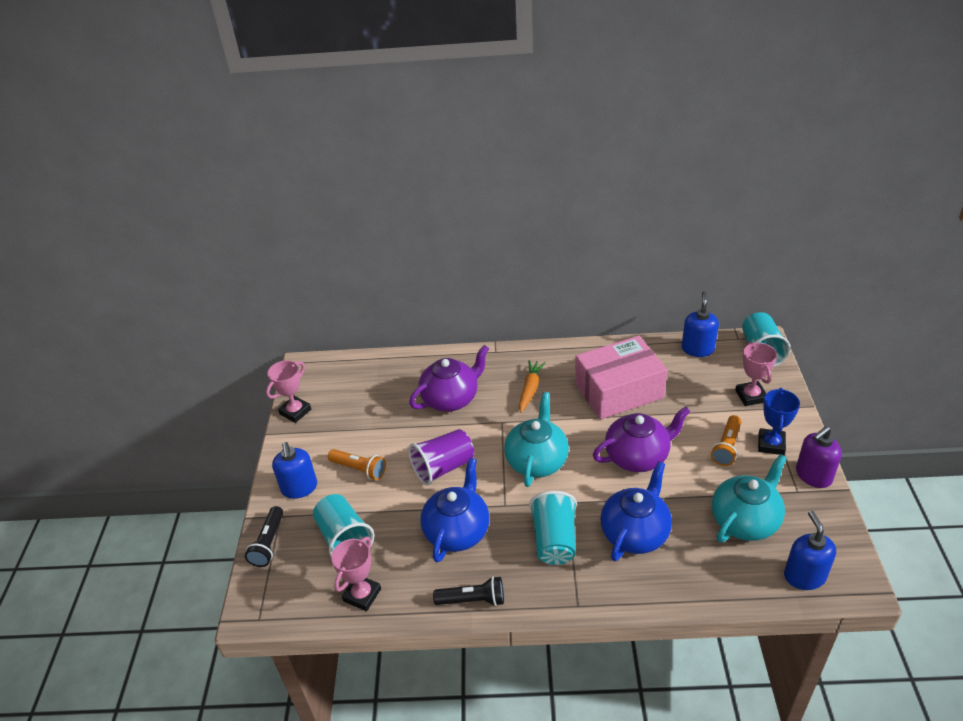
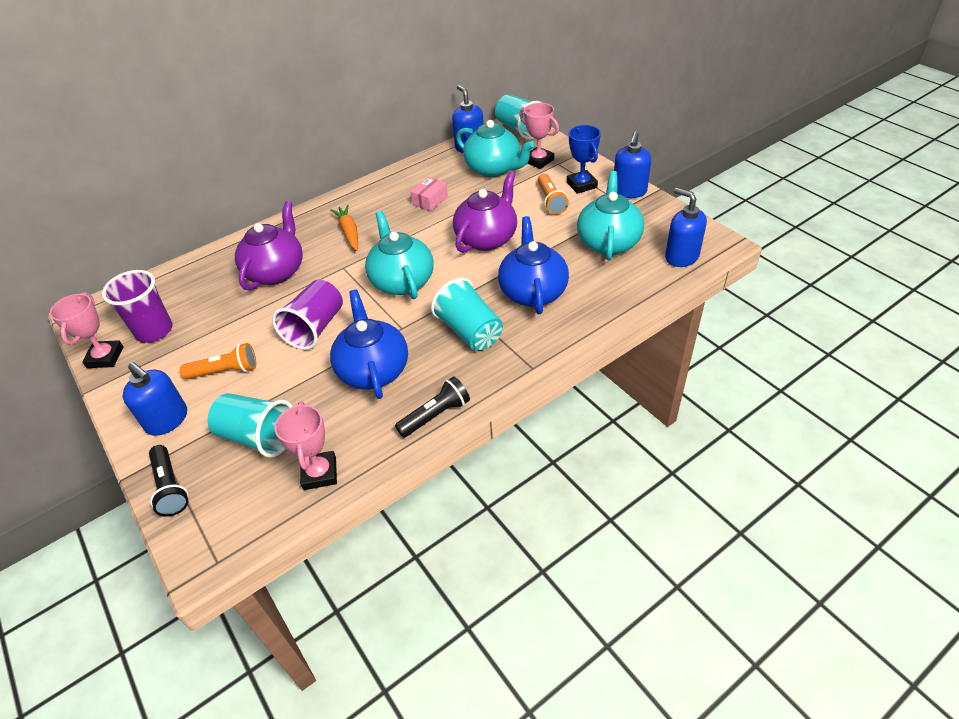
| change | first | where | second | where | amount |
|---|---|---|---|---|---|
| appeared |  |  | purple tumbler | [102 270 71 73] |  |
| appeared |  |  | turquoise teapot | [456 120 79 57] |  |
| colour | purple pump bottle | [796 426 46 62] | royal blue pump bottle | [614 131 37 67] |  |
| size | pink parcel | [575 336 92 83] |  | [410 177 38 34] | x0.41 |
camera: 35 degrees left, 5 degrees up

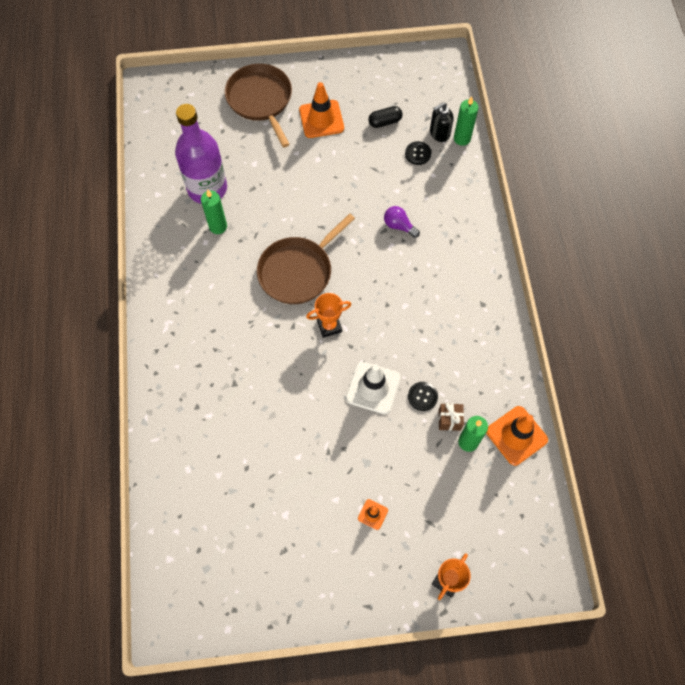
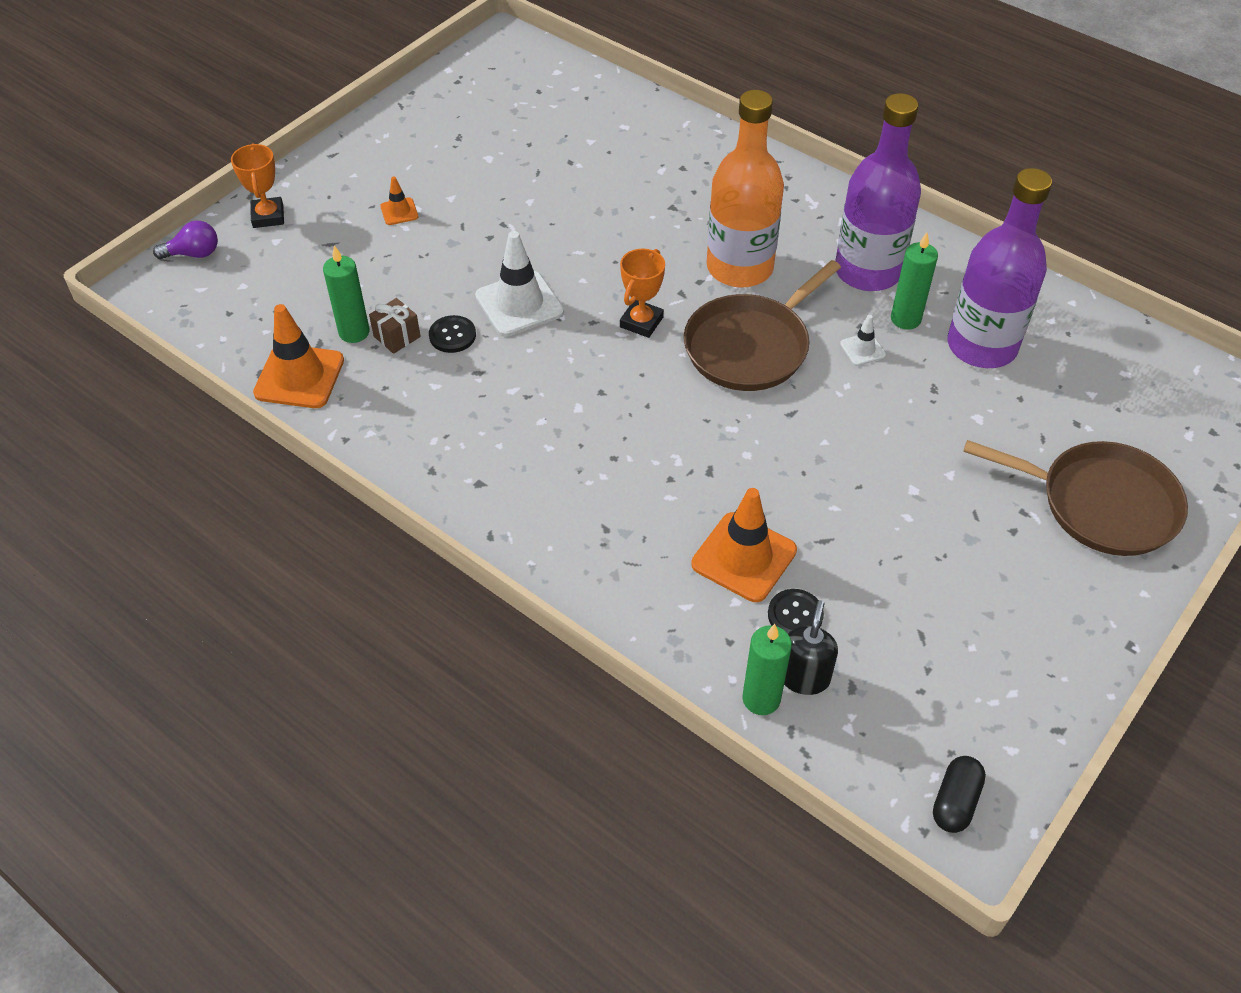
| change | first | where | second | where | amount |
|---|---|---|---|---|---|
| appeared |  |  | orange-coloured flask | [707 90 77 198] |  |
| appeared |  |  | purple flask | [835 93 86 198] |  |
| appeared |  |  | pure white road cone | [840 315 46 51] |  |
| relocated | orange-coloured road cone | [299 82 45 56] |  | [691 488 106 114] |  |
| relocated | ebony pill | [368 106 34 22] |  | [933 756 53 77] |  |
| relocated | purple bulb | [384 206 36 32] |  | [153 221 65 38] |  |
| spun | brown skillet | [257 213 98 91] |  | [684 260 157 131] | 135 degrees counterclockwise |
camera: 135 degrees right, 15 degrees down

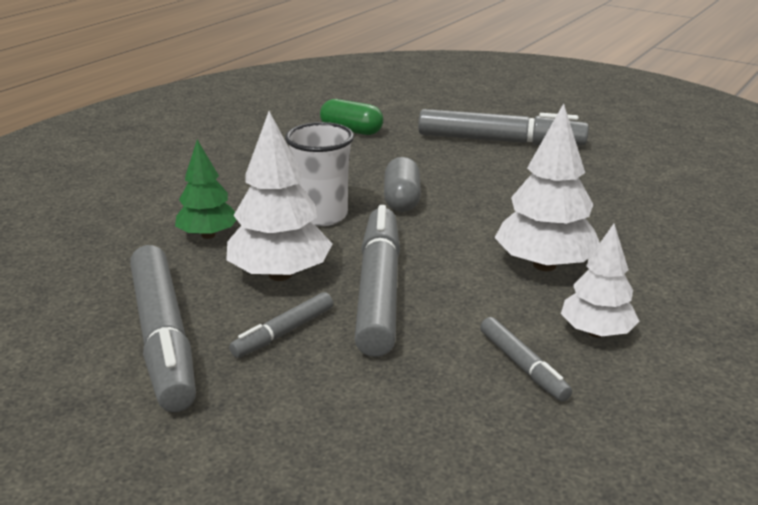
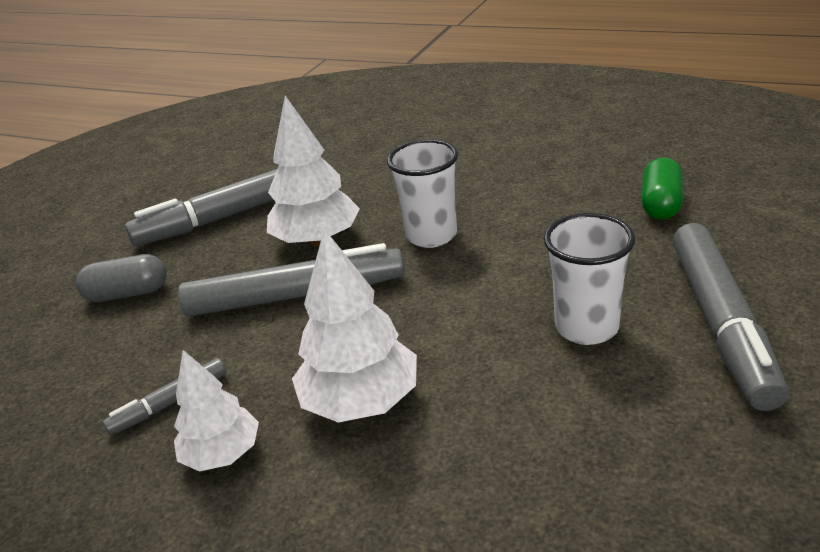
| change | first | where | second | where | amount |
|---|---|---|---|---|---|
| missing | leaf-green toy tree | [175 140 62 99] |  |  |  |
| missing | gray marker | [229 292 104 66] |  |  |  |
| appeared |  |  | pure white tumbler | [544 213 91 132] |  |
| relocated | gray pill | [384 157 37 55] |  | [76 254 91 48] |  |
camera: 85 degrees right, 5 degrees up

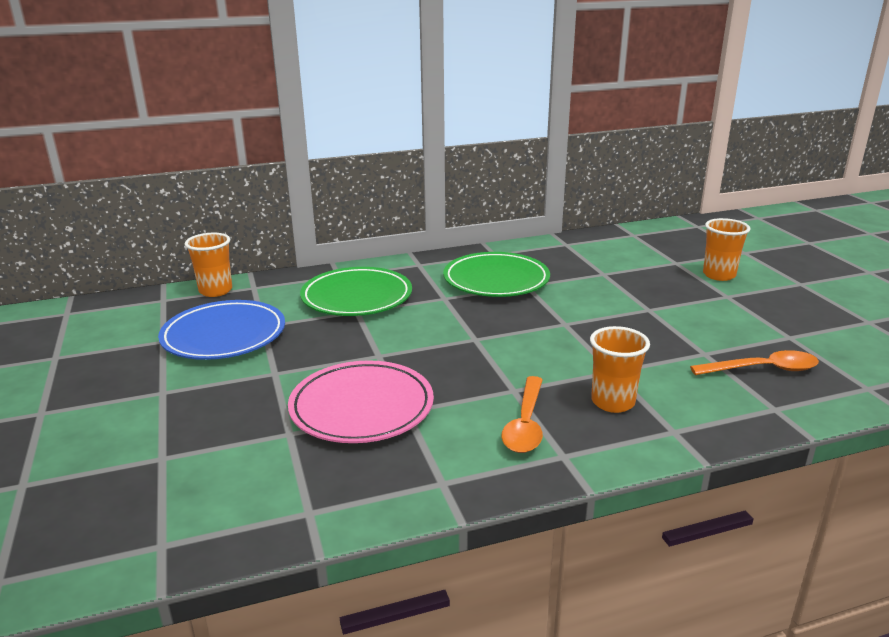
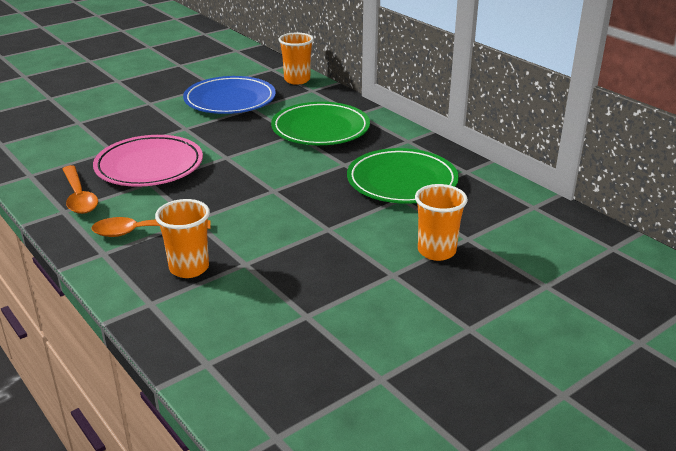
| change | first | where | second | where | amount |
|---|---|---|---|---|---|
| relocated | orange-coloured spoon | [690 350 129 25] |  | [63 165 35 49] |  |
| relocated | orange-coloured tumbler | [703 218 47 63] |  | [415 184 53 77] |  |
camera: 70 degrees right, 5 degrees up

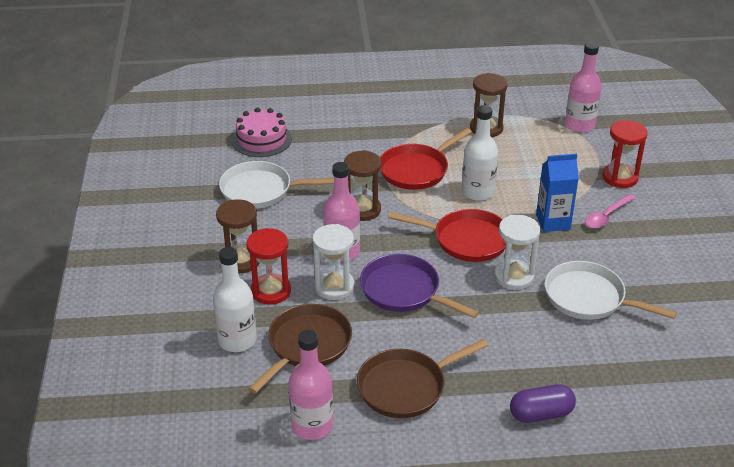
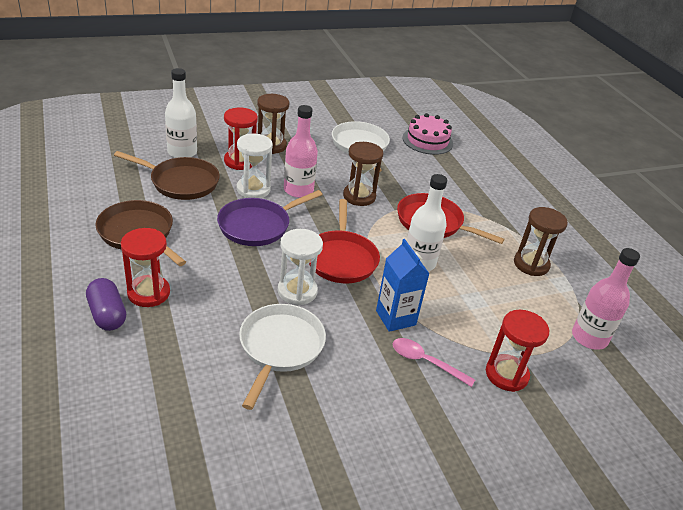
| change | first | where | second | where | amount |
|---|---|---|---|---|---|
| missing | pink flask | [289 330 44 110] |  |  |  |
| appeared |  |  | scarlet hourglass | [121 228 49 79] |  |
| spun | purple skillet | [360 254 119 64] |  | [217 190 106 56] | 150 degrees counterclockwise |
camera: 70 degrees right, 0 degrees up

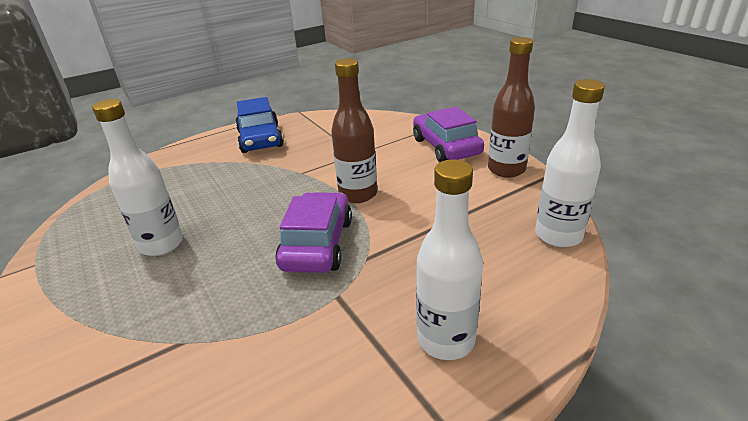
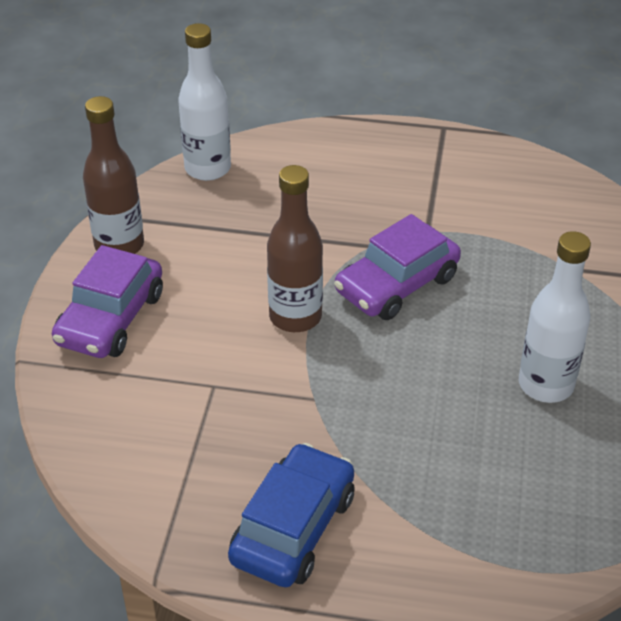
| change | first | where | second | where | amount |
|---|---|---|---|---|---|
| missing | pure white flask | [416 159 67 201] |  |  |  |
camera: 140 degrees left, 10 degrees up

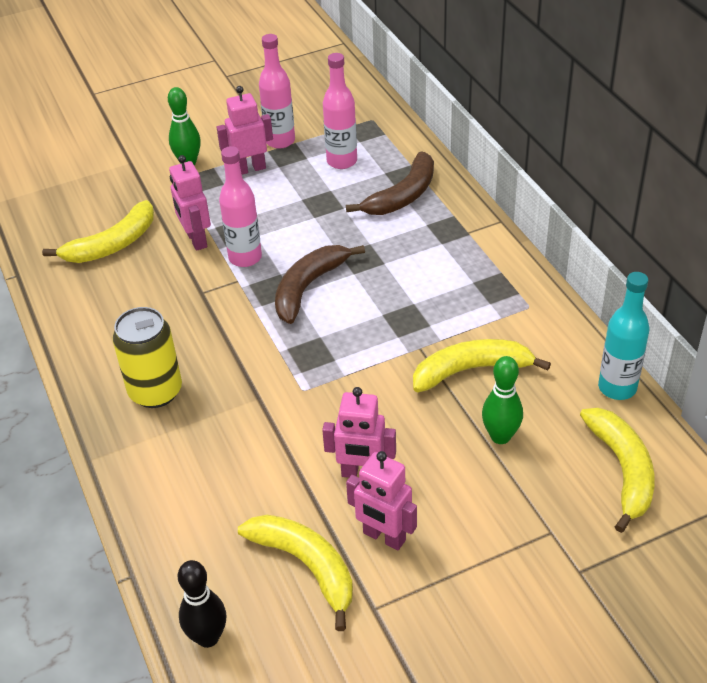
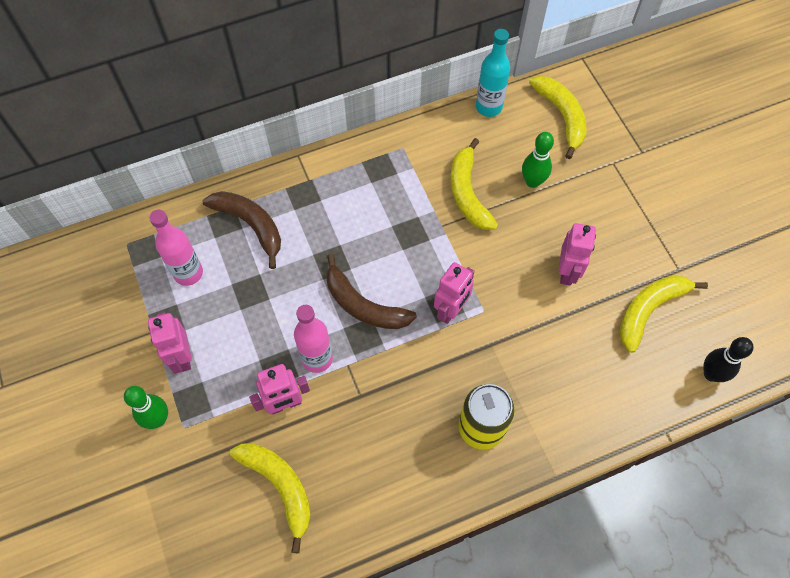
| change | first | where | second | where | amount |
|---|---|---|---|---|---|
| missing | pink flask | [259 34 36 115] |  |  |  |
| relocated | pink toy robot | [346 451 71 99] |  | [434 262 40 62] |  |
| spun | bright yellow banana | [580 408 75 125] |  | [529 76 57 83] | 75 degrees clockwise |
camera: 90 degrees left, 20 degrees up

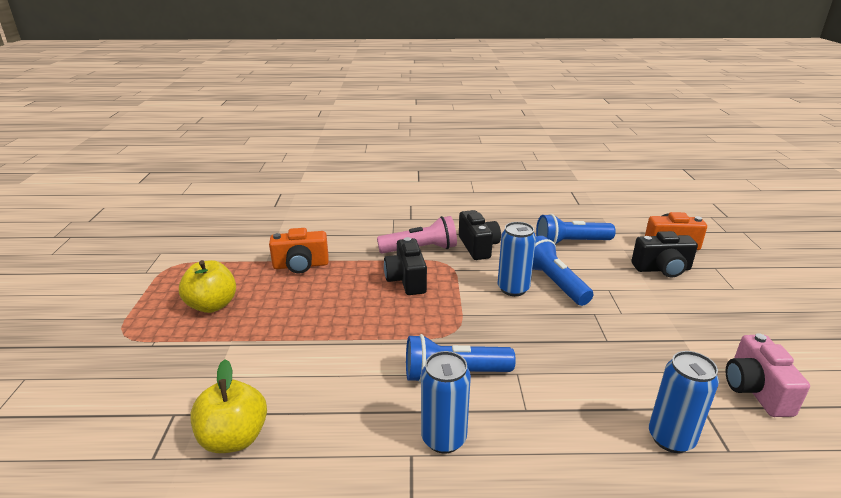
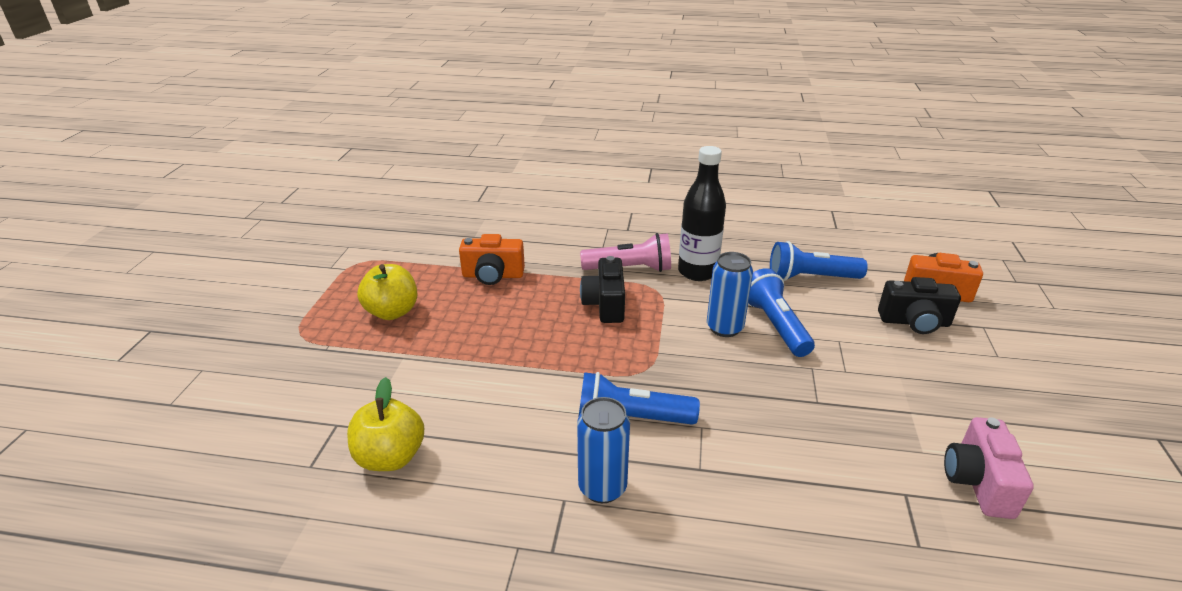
| change | first | where | second | where | amount |
|---|---|---|---|---|---|
| missing | royal blue tin | [649 351 70 102] |  |  |  |
| exchanged | ebony camera | [459 210 42 50] | ebony flask | [678 146 48 135] |  |
camera: 10 degrees right, 5 degrees up

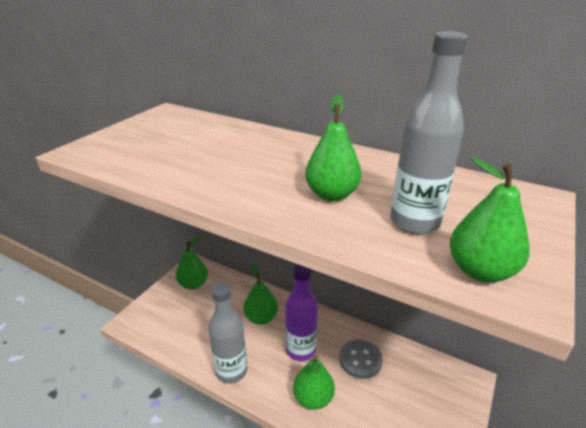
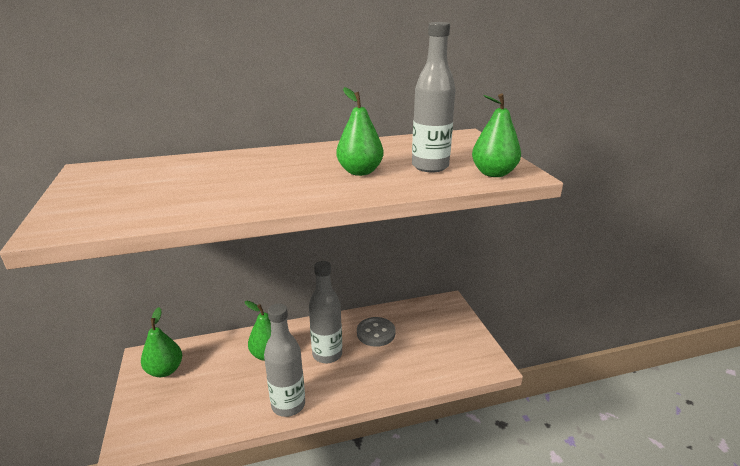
| change | first | where | second | where | amount |
|---|---|---|---|---|---|
| missing | leaf-green pear | [293 355 42 55] |  |  |  |
| colour | purple flask | [285 264 33 97] | gray flask | [309 261 33 103] |  |
camera: 45 degrees left, 5 degrees down

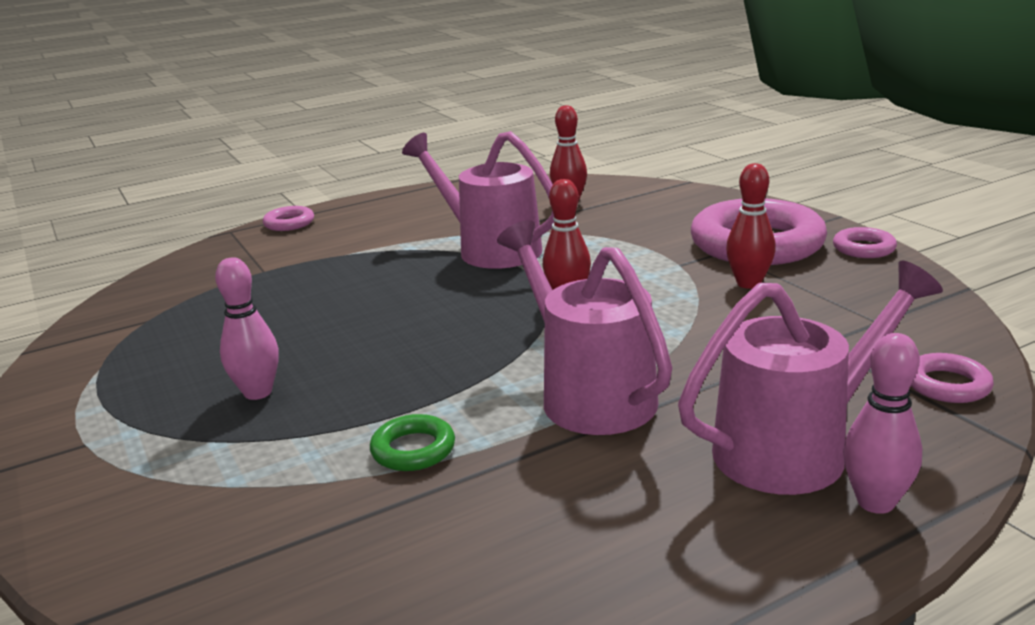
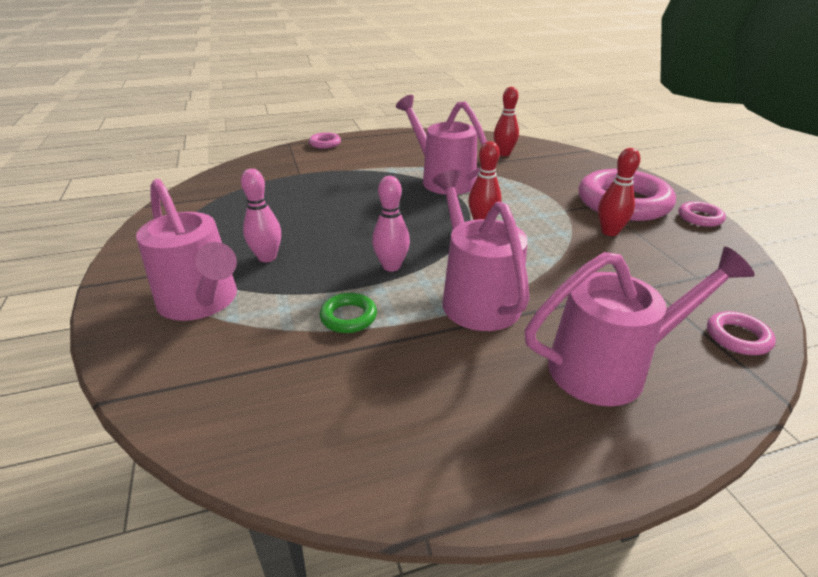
| change | first | where | second | where | amount |
|---|---|---|---|---|---|
| appeared |  |  | pink sprinkling can | [136 179 101 142] |  |
| relocated | pink bowling pin | [843 333 79 181] |  | [372 176 38 96] |  |
camera: 10 degrees right, 10 degrees up

